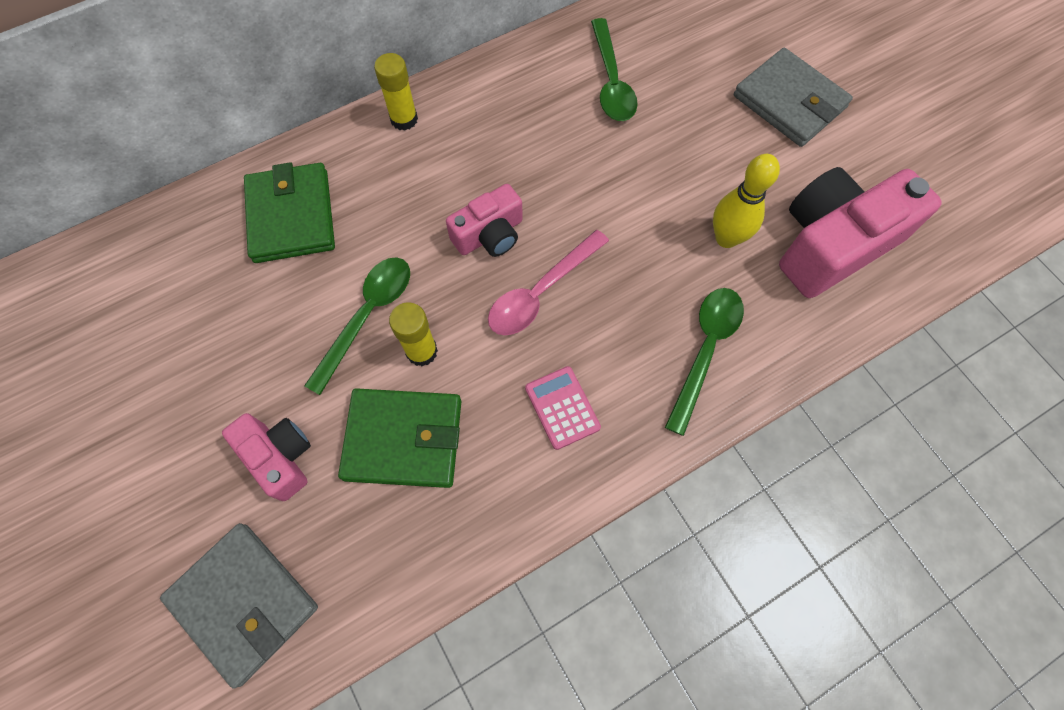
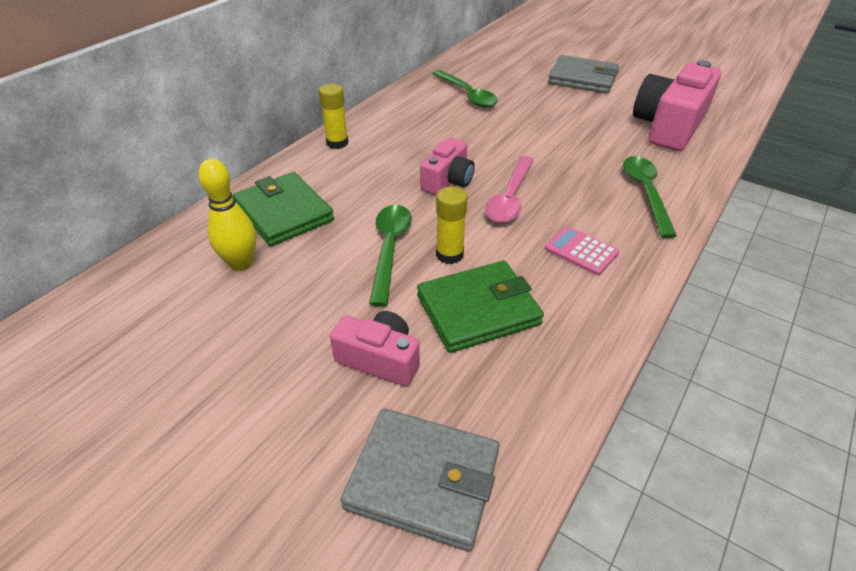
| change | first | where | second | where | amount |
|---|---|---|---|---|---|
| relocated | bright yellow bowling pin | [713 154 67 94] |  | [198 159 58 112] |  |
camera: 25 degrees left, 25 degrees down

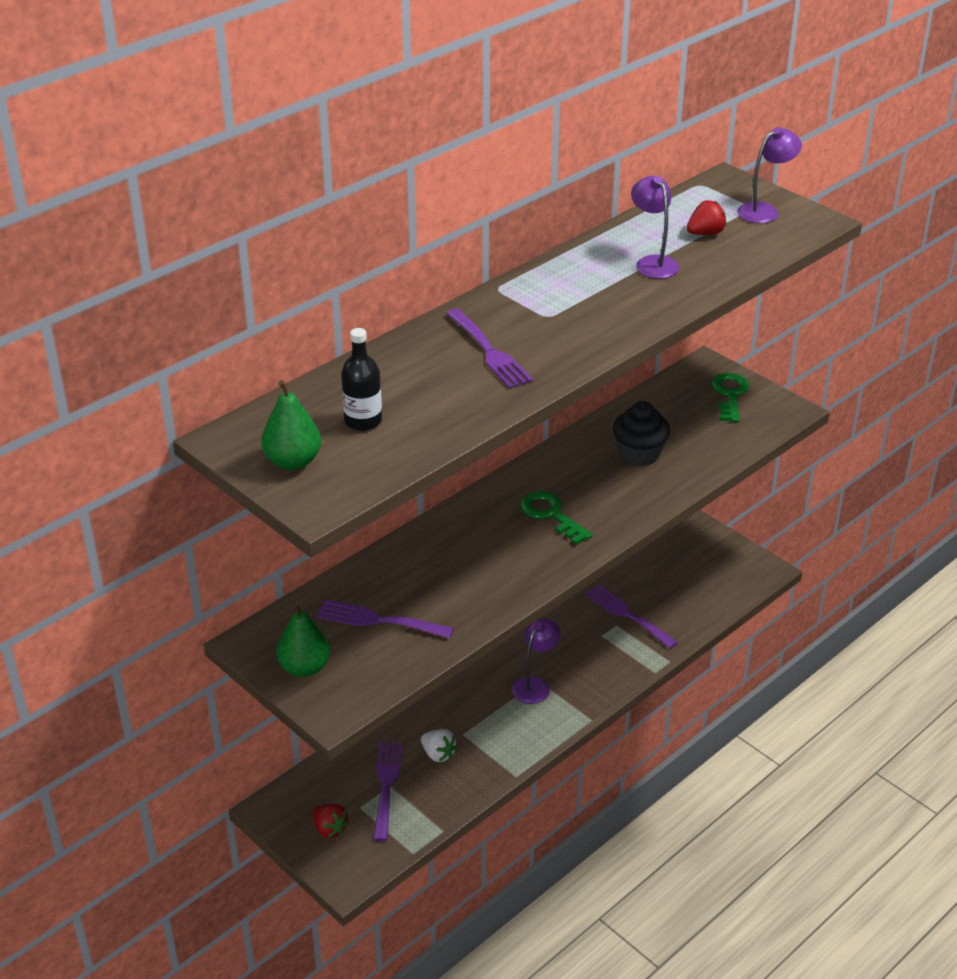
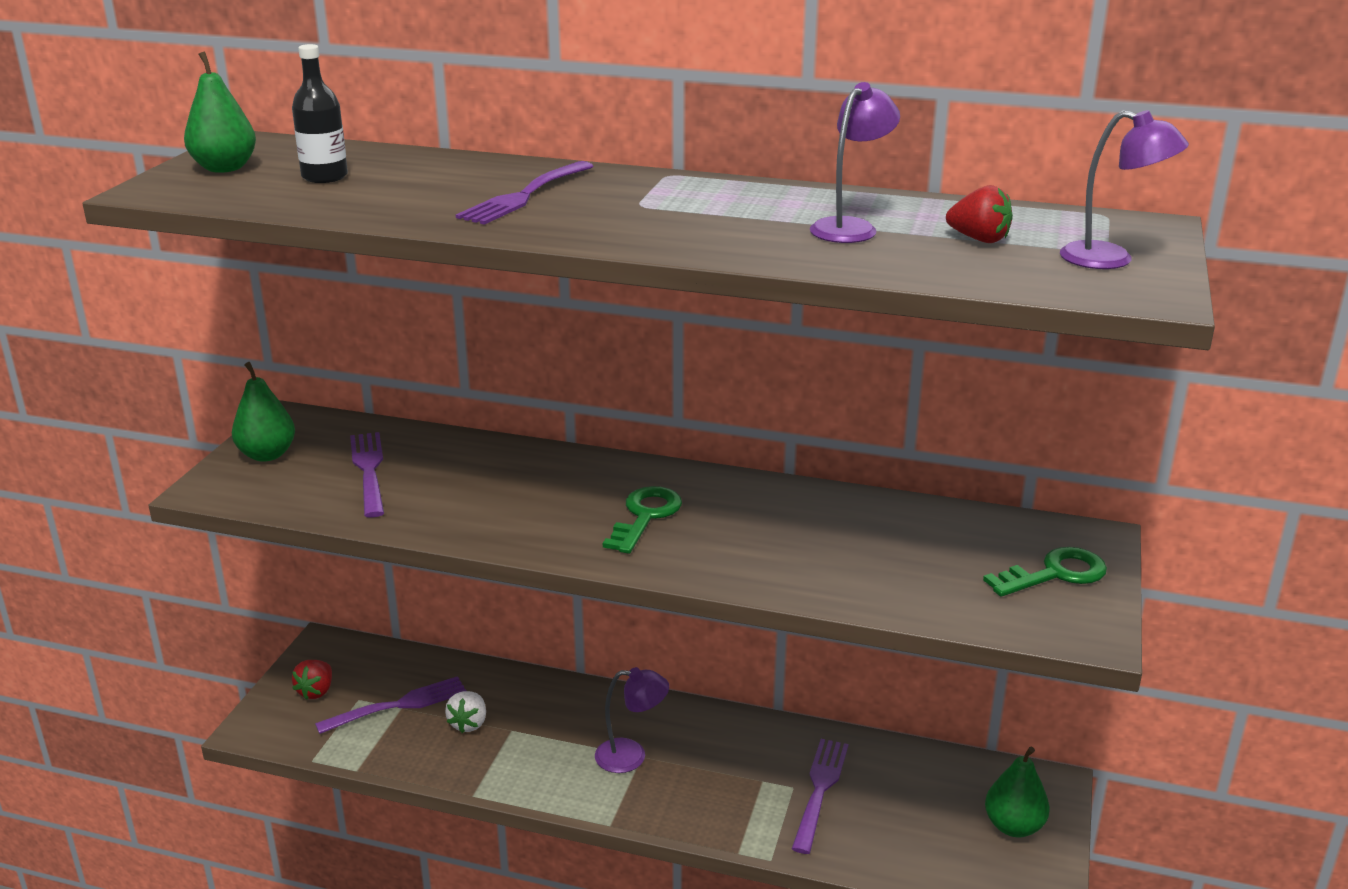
| change | first | where | second | where | amount |
|---|---|---|---|---|---|
| missing | ebony muffin | [613 401 57 65] |  |  |  |
| appeared |  |  | leaf-green pear | [985 747 65 90] |  |
camera: 60 degrees right, 10 degrees down

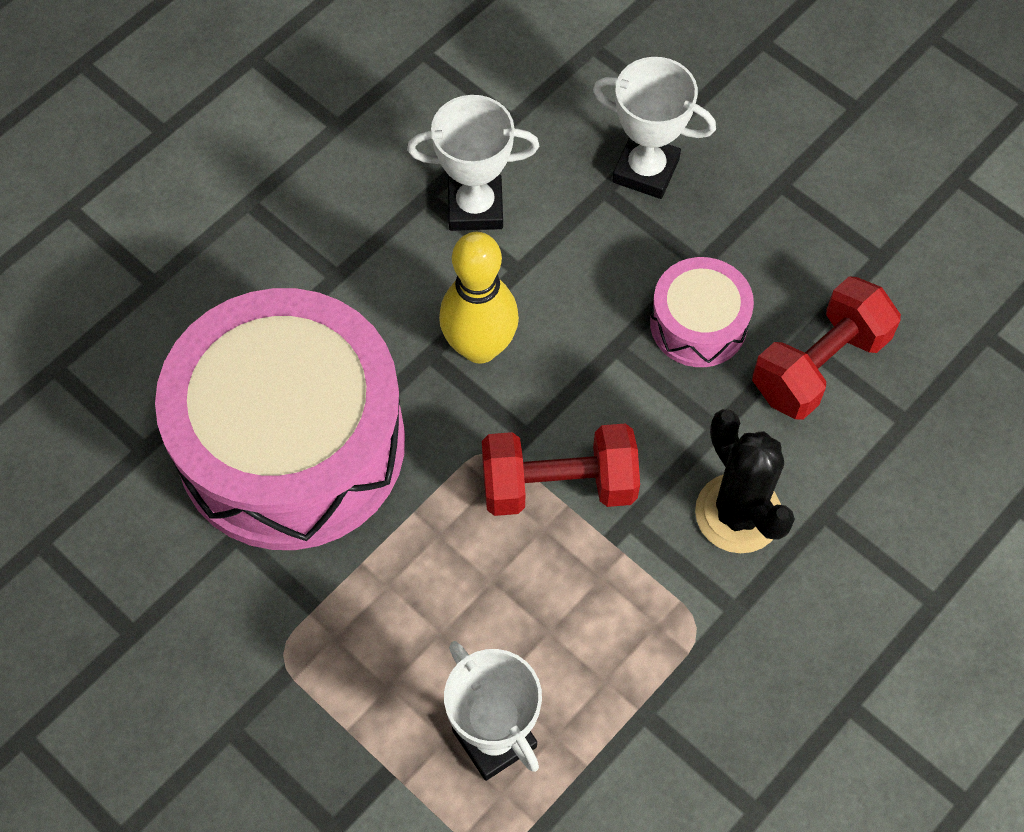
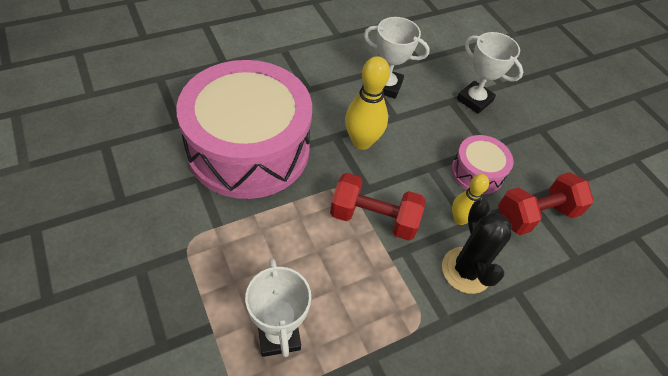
| change | first | where | second | where | amount |
|---|---|---|---|---|---|
| appeared |  |  | bright yellow bowling pin | [452 174 37 51] |  |
camera: 15 degrees right, 10 degrees down

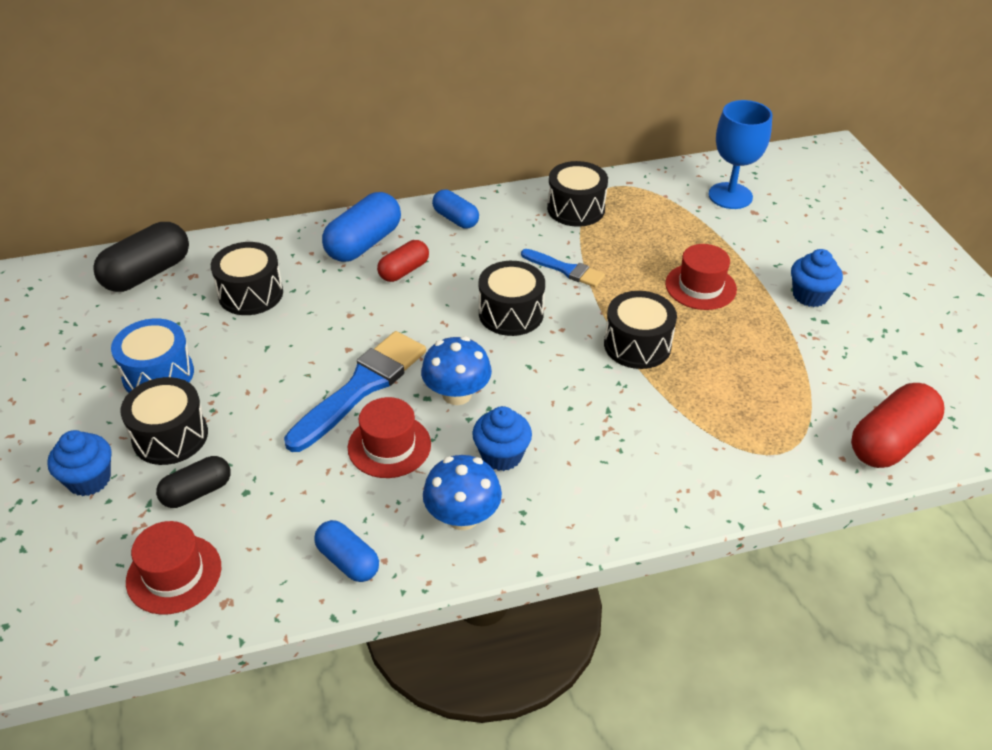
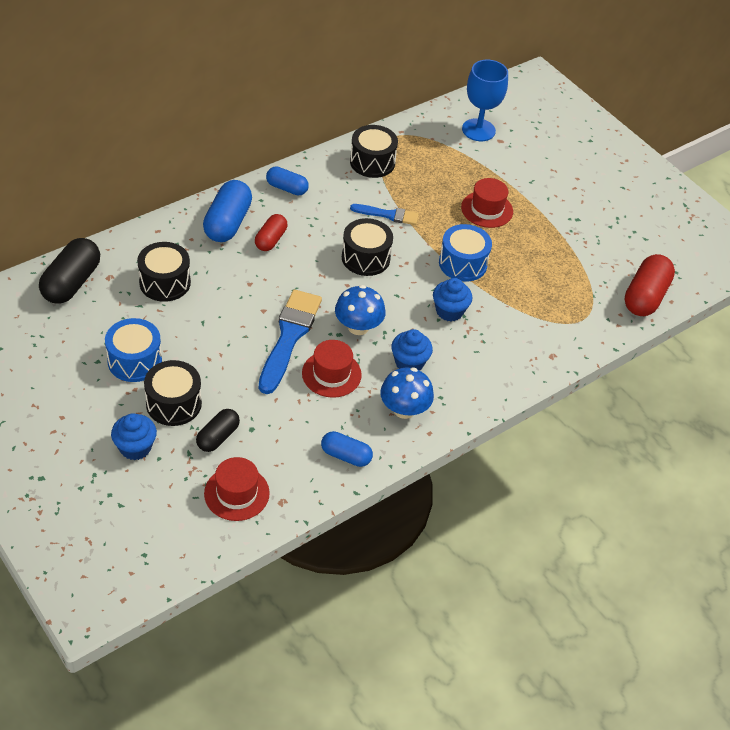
| change | first | where | second | where | amount |
|---|---|---|---|---|---|
| relocated | royal blue muffin | [791 249 52 58] |  | [433 278 39 43] |  |
| colour | ebony drum | [604 291 73 78] | royal blue drum | [439 224 53 58] |  |
camera: 25 degrees left, 5 degrees up

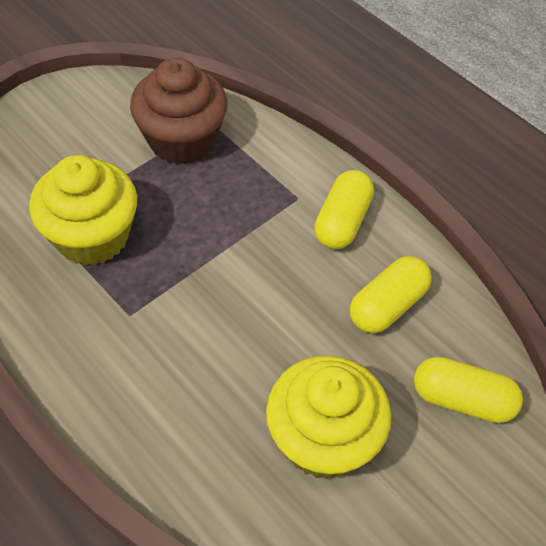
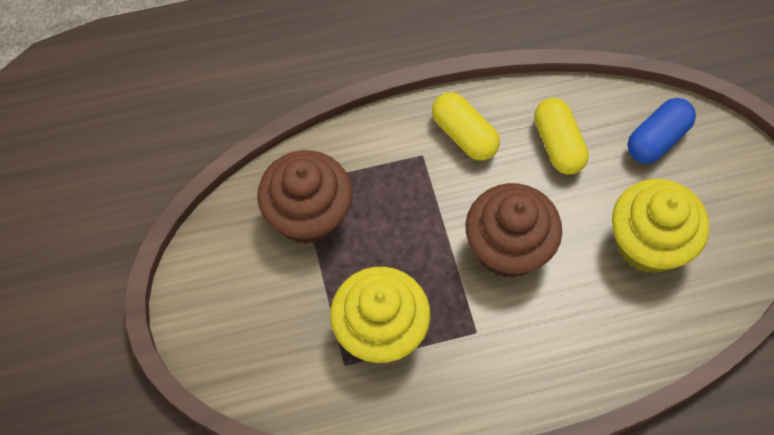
| change | first | where | second | where | amount |
|---|---|---|---|---|---|
| appeared |  |  | brown muffin | [466 183 96 95] |  |
| colour | bright yellow pill | [414 357 109 66] | royal blue pill | [627 98 69 66] |  |
camera: 60 degrees left, 10 degrees up

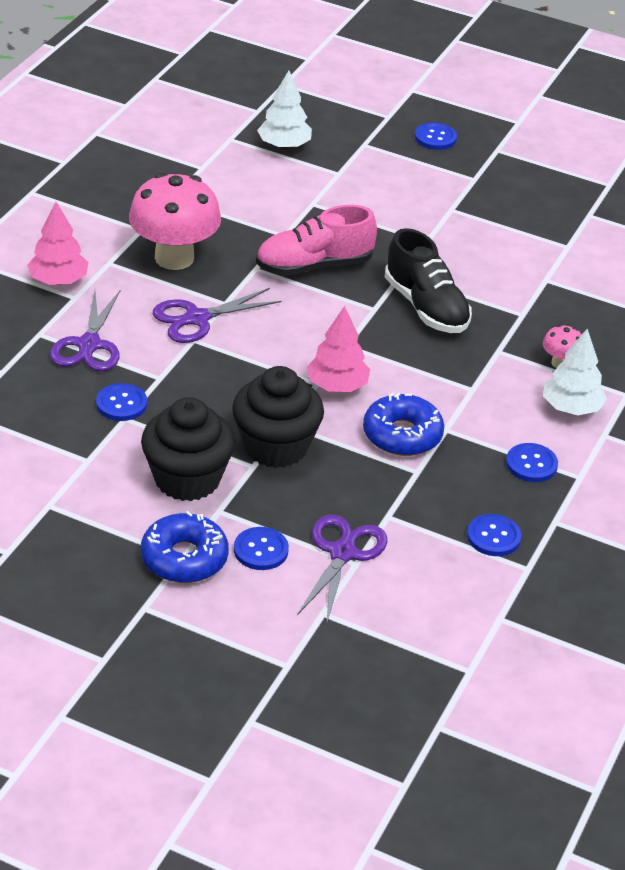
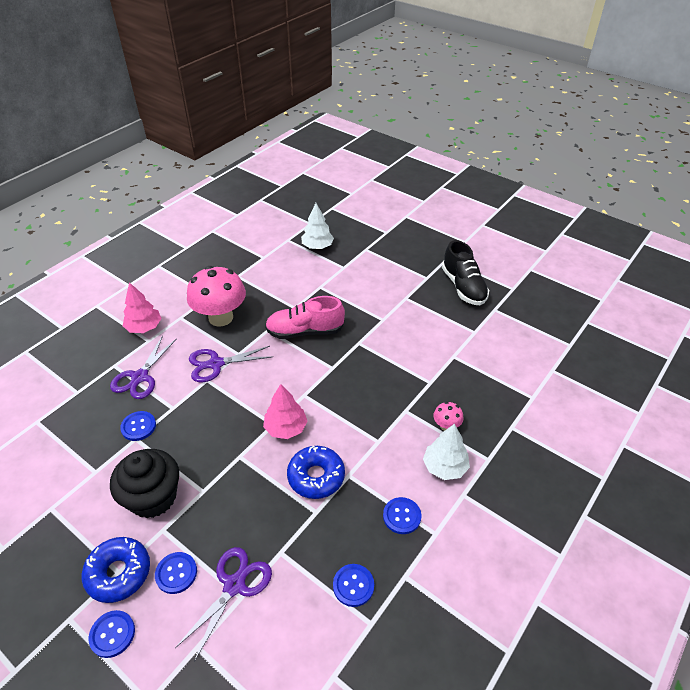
| change | first | where | second | where | amount |
|---|---|---|---|---|---|
| missing | ebony muffin | [232 366 92 102] |  |  |  |
| relocated | ebony shoe | [385 228 87 105] |  | [442 240 47 65] |  |
| relocated | royal blue shirt button | [415 123 42 27] |  | [89 610 46 48] |  |
camera: 15 degrees right, 5 degrees up

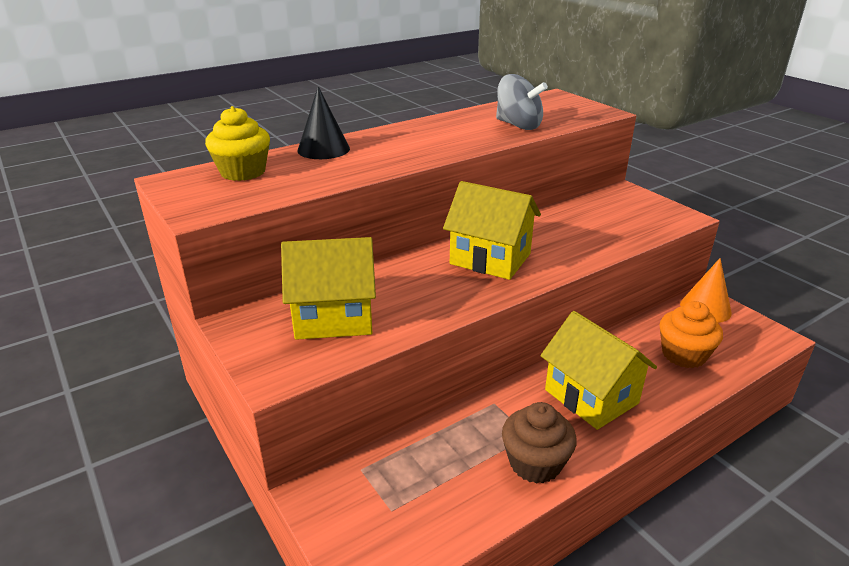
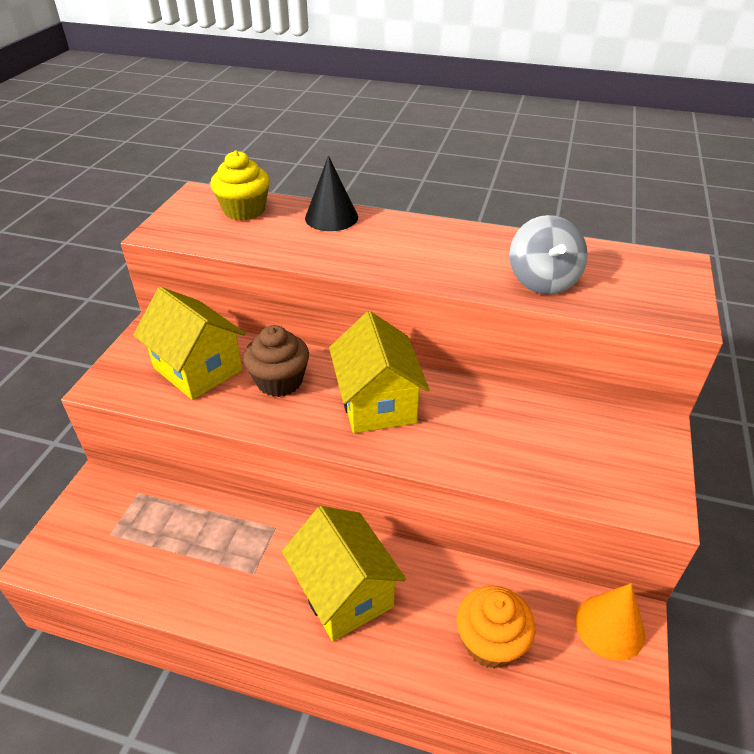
| change | first | where | second | where | amount |
|---|---|---|---|---|---|
| relocated | brown muffin | [502 402 75 82] |  | [243 325 66 72] |  |
| spun | bright yellow house | [540 311 117 119] |  | [282 506 124 135] | 45 degrees counterclockwise |
camera: 50 degrees right, 10 degrees up

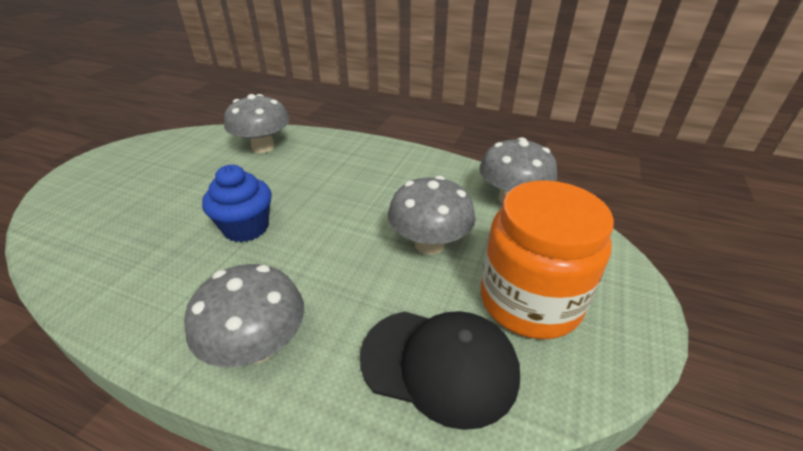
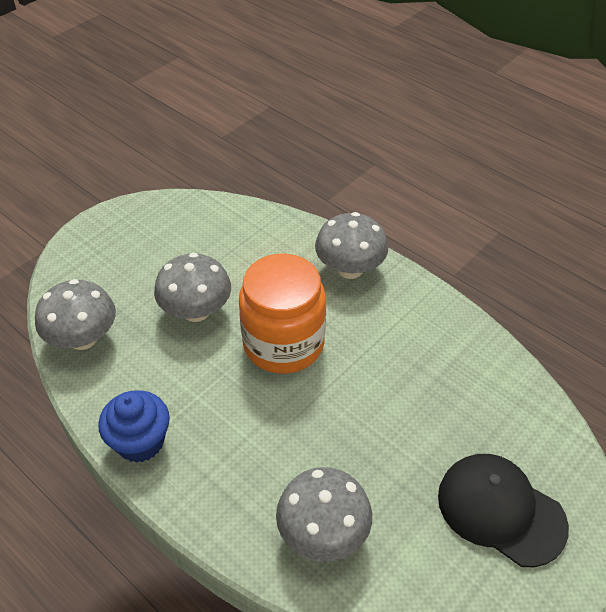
| change | first | where | second | where | amount |
|---|---|---|---|---|---|
| relocated | royal blue muffin | [202 165 70 77] |  | [98 390 72 73] |  |
| relocated | ebony peaked cap | [360 311 160 119] |  | [438 454 131 113] |  |
| relocated | orange-coloured jar | [481 180 133 159] |  | [239 254 87 120] |  |
camera: 160 degrees left, 10 degrees up

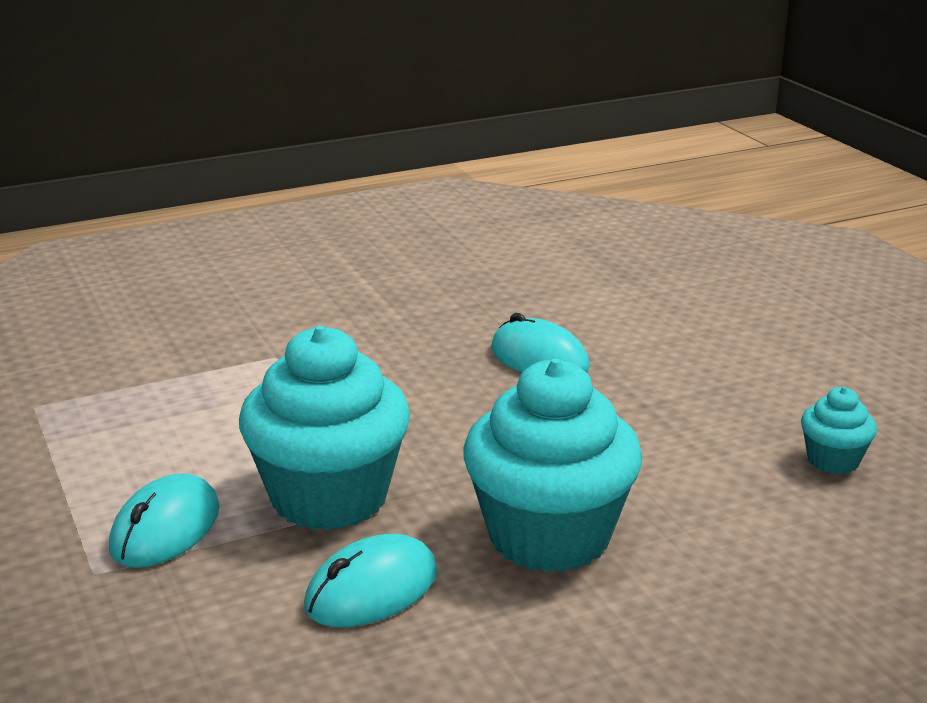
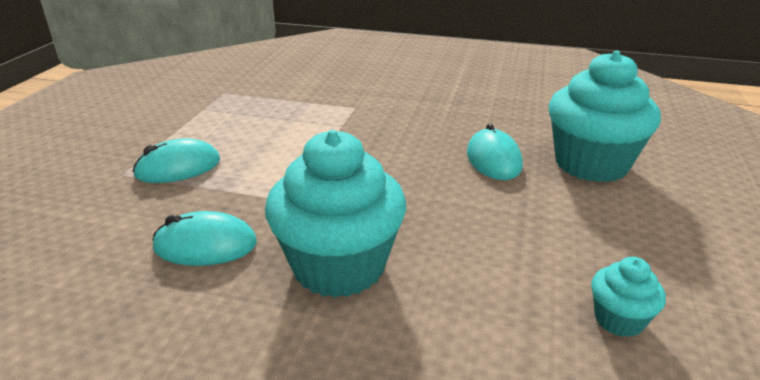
| change | first | where | second | where | amount |
|---|---|---|---|---|---|
| relocated | turquoise muffin | [239 326 171 205] |  | [548 51 113 131] |  |
camera: 40 degrees right, 5 degrees up

